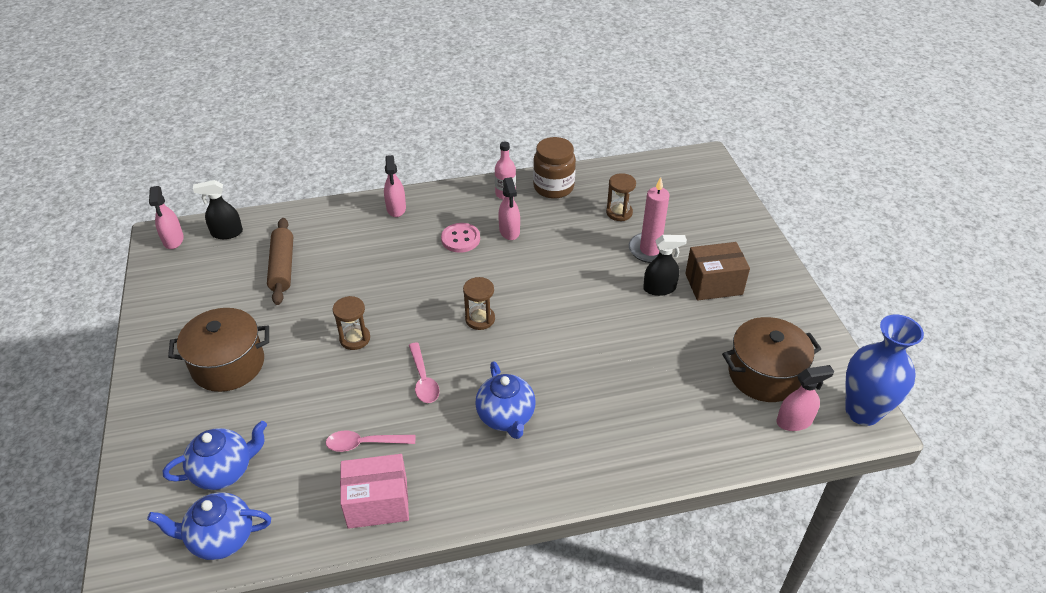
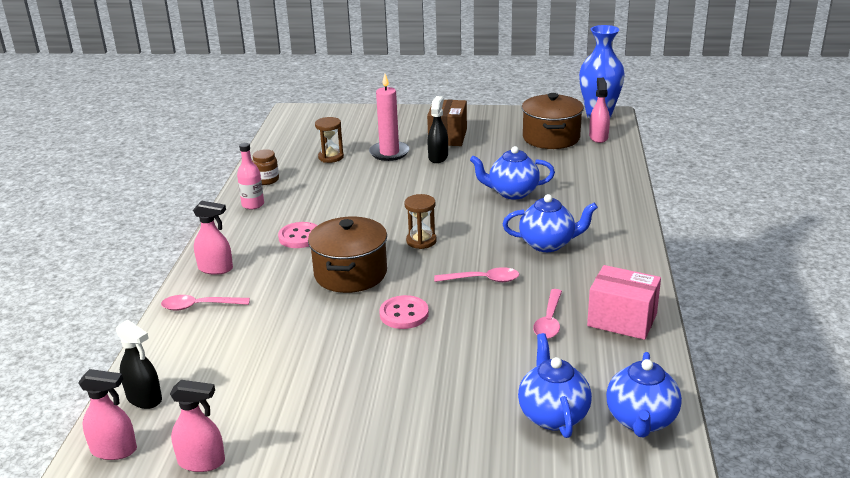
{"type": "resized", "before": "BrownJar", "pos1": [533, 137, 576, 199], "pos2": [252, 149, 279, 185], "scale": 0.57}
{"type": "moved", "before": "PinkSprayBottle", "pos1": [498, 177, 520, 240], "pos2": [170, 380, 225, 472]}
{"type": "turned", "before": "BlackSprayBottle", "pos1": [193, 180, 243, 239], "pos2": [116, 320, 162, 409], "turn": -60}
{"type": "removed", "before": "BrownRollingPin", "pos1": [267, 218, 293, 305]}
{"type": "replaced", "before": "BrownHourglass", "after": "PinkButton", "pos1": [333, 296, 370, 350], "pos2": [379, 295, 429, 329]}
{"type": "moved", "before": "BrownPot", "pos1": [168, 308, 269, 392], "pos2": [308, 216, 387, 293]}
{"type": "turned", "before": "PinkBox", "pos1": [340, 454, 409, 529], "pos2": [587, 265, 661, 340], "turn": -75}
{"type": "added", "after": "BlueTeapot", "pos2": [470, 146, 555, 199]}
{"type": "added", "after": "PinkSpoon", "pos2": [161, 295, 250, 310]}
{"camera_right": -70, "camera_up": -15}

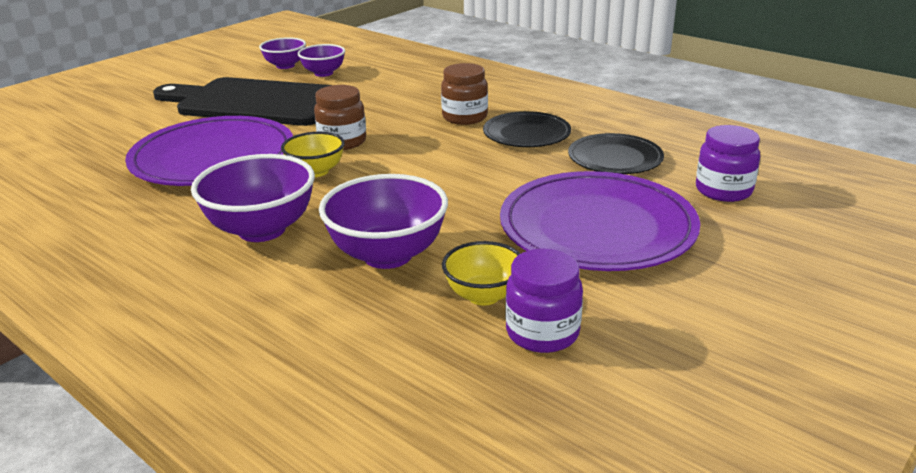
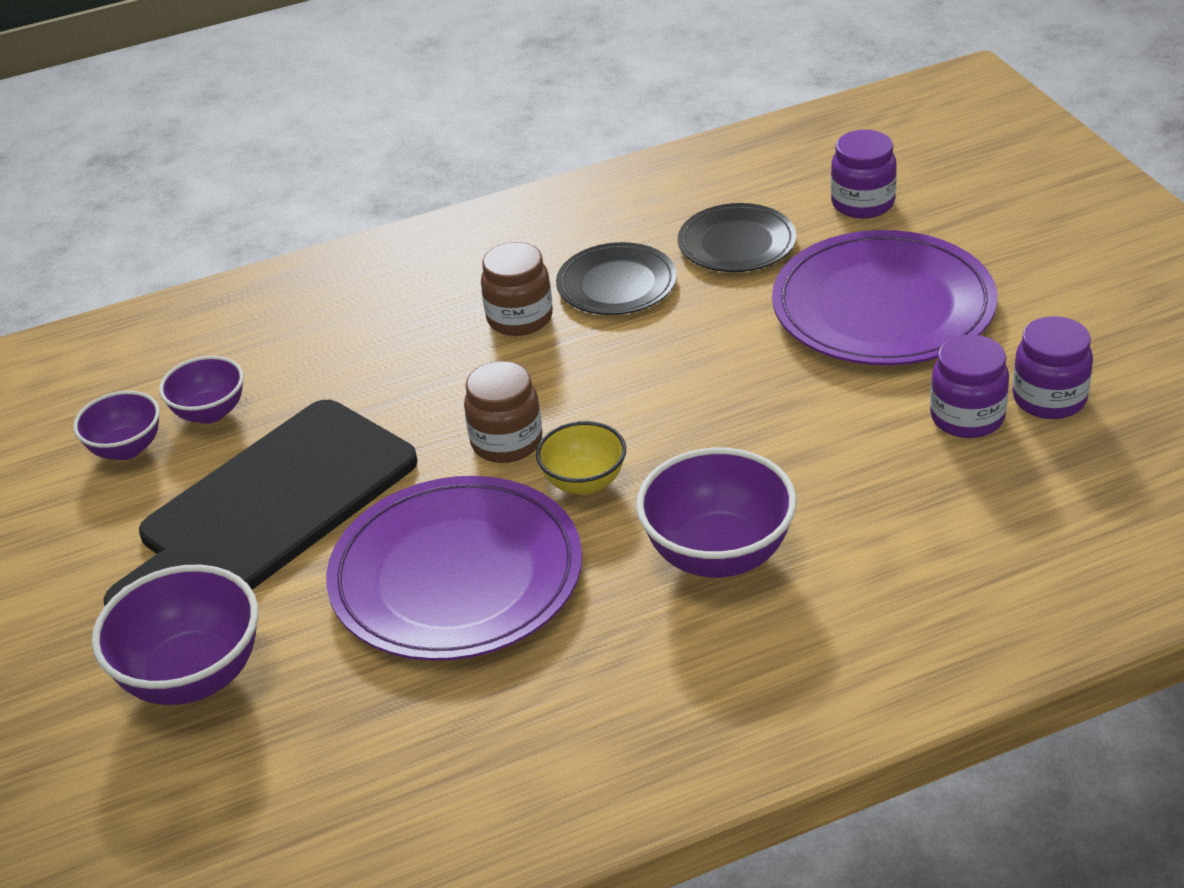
{"type": "moved", "before": "PurpleBowl", "pos1": [319, 174, 448, 269], "pos2": [92, 565, 258, 705]}
{"type": "replaced", "before": "YellowBowl", "after": "PurpleJar", "pos1": [442, 241, 521, 306], "pos2": [930, 335, 1009, 438]}
{"camera_right": -60, "camera_up": 10}

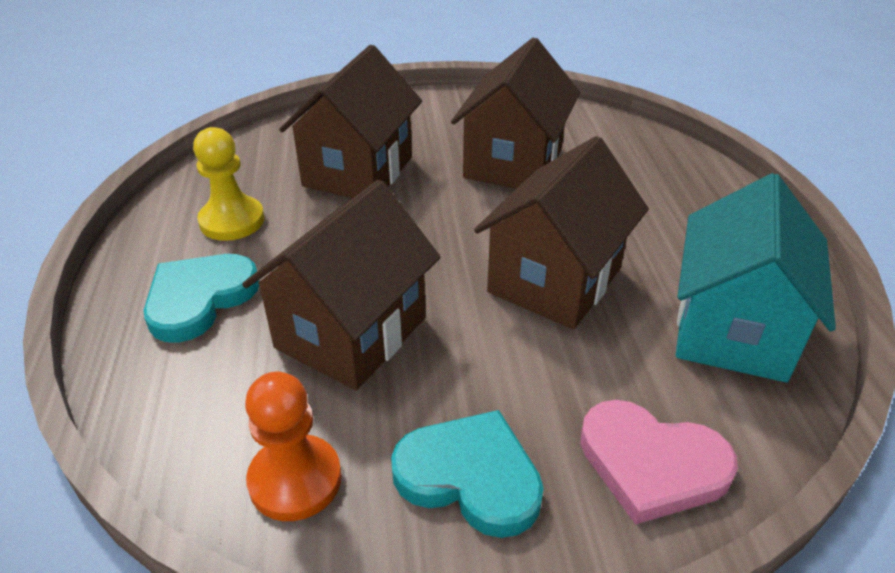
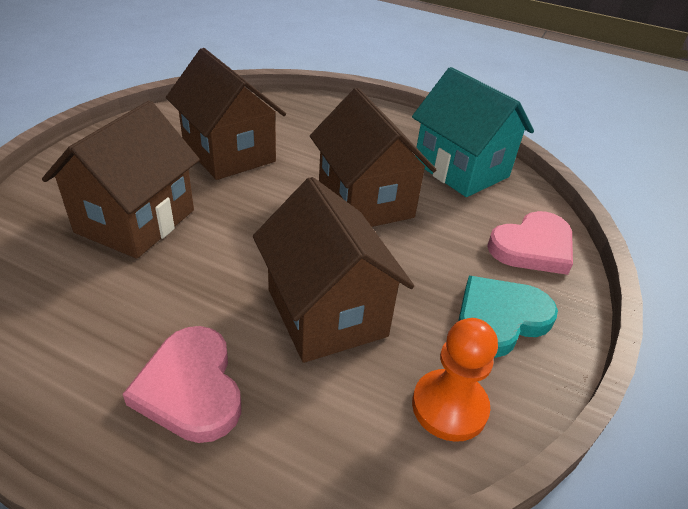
{"type": "turned", "before": "BrownHouse", "pos1": [279, 45, 422, 198], "pos2": [42, 101, 200, 259], "turn": 60}
{"type": "removed", "before": "YellowPawn", "pos1": [193, 127, 265, 241]}
{"type": "recoloured", "before": "TurquoiseHeart", "after": "PinkHeart", "pos1": [144, 254, 260, 343], "pos2": [123, 326, 241, 443]}
{"camera_right": -60, "camera_up": 0}

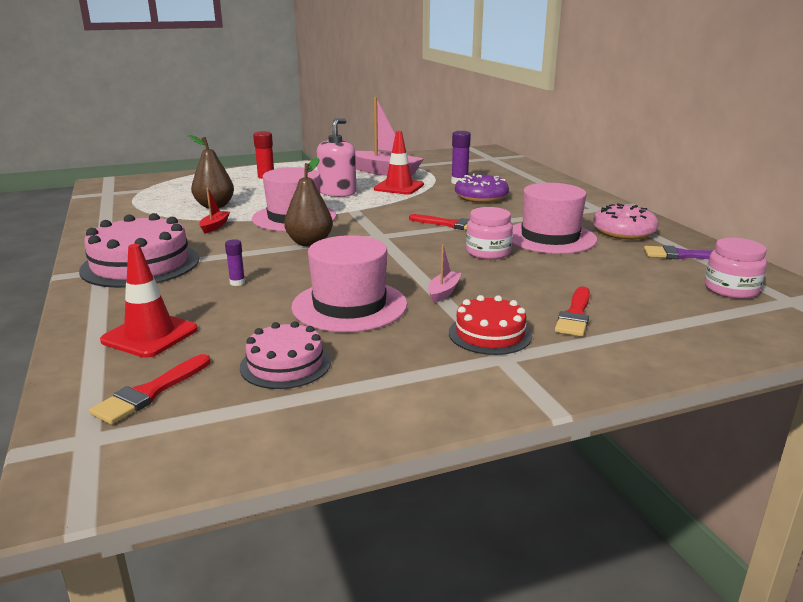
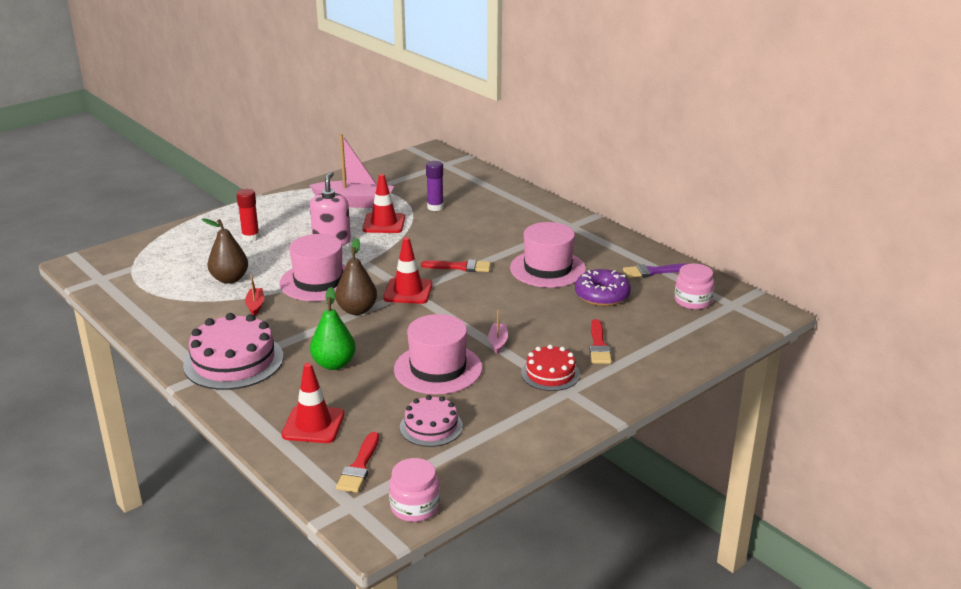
{"type": "moved", "before": "PurpleDonut", "pos1": [455, 174, 509, 203], "pos2": [575, 269, 631, 306]}
{"type": "removed", "before": "PinkDonut", "pos1": [593, 203, 659, 240]}
{"type": "moved", "before": "PinkJar", "pos1": [466, 207, 513, 260], "pos2": [389, 458, 440, 522]}
{"type": "replaced", "before": "PurpleGlueStick", "after": "GreenPear", "pos1": [225, 239, 245, 286], "pos2": [310, 287, 356, 370]}
{"type": "added", "after": "RedTrafficCone", "pos2": [383, 237, 433, 304]}
{"camera_right": -20, "camera_up": 5}

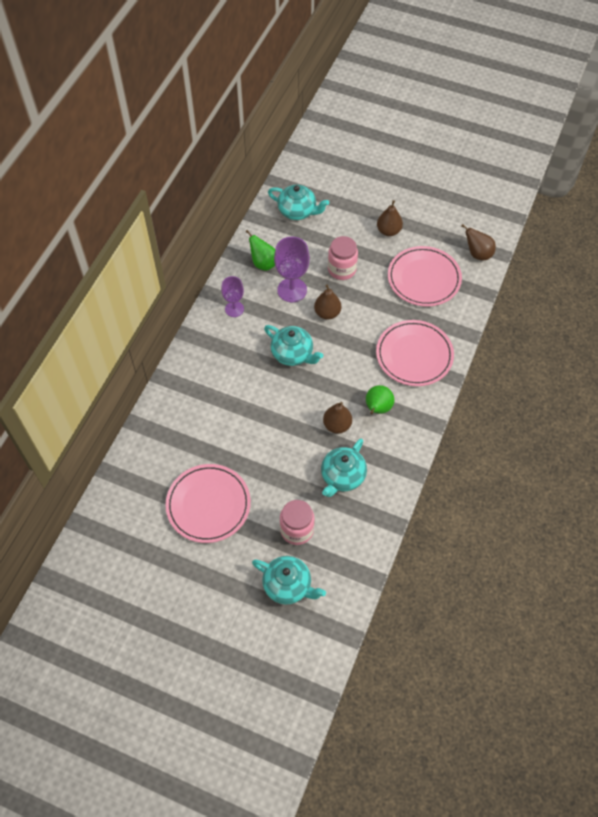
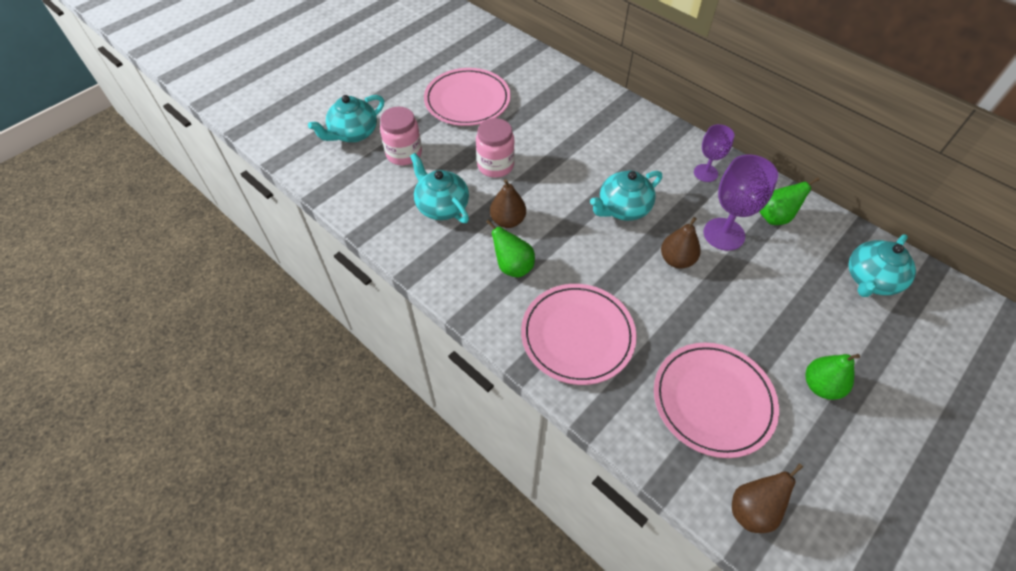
{"type": "recoloured", "before": "BrownPear", "after": "GreenPear", "pos1": [377, 200, 403, 236], "pos2": [805, 354, 860, 400]}
{"type": "moved", "before": "PinkJar", "pos1": [328, 236, 358, 280], "pos2": [476, 118, 515, 178]}
{"camera_right": 110, "camera_up": -5}

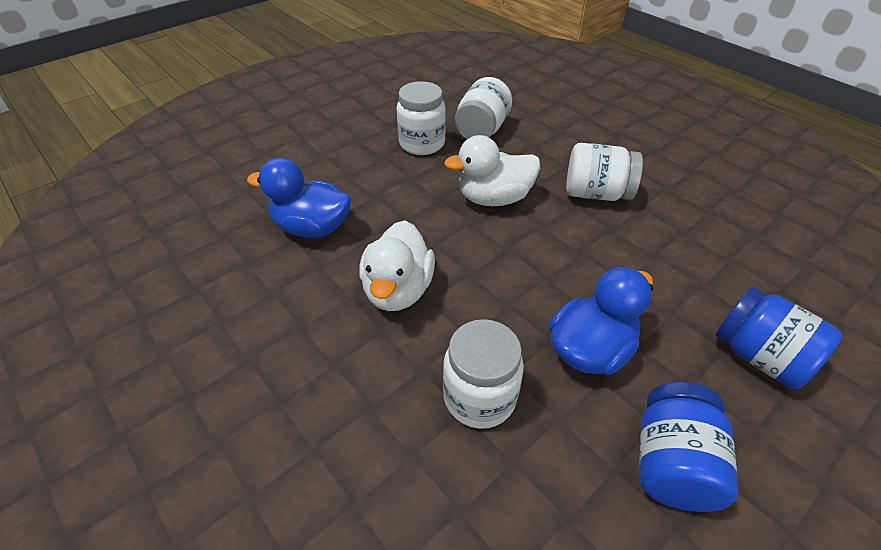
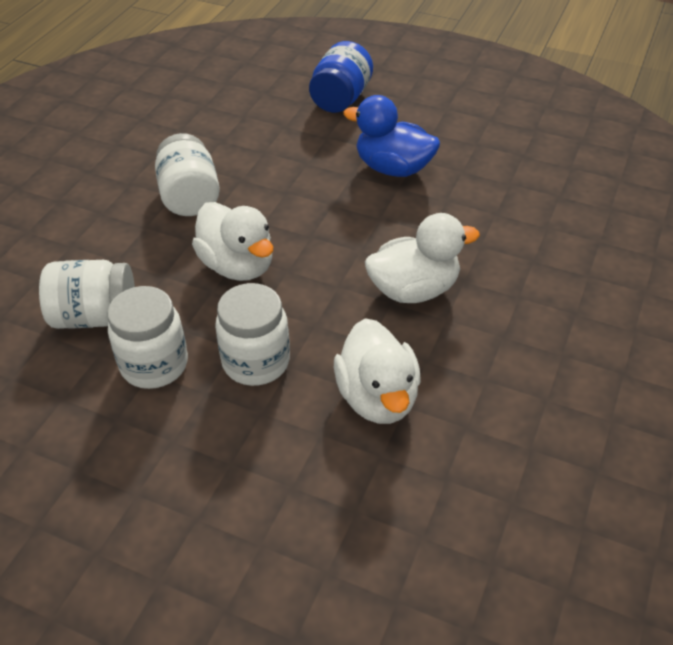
{"type": "recoloured", "before": "BlueDuck", "after": "WhiteDuck", "pos1": [247, 158, 351, 238], "pos2": [334, 318, 421, 424]}
{"type": "moved", "before": "WhiteJar", "pos1": [443, 319, 524, 429], "pos2": [215, 283, 290, 386]}
{"type": "removed", "before": "BlueJar", "pos1": [639, 382, 738, 512]}
{"camera_right": -115, "camera_up": 0}

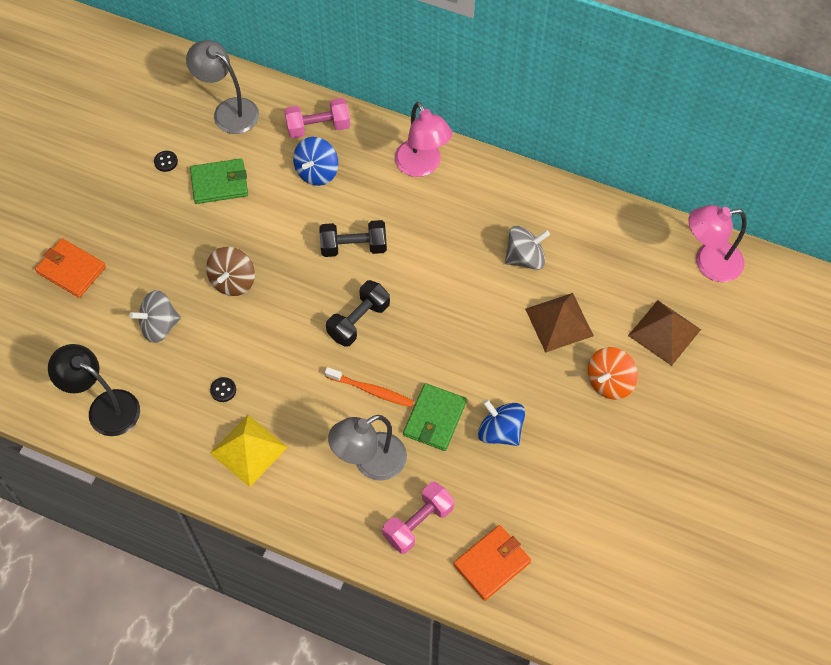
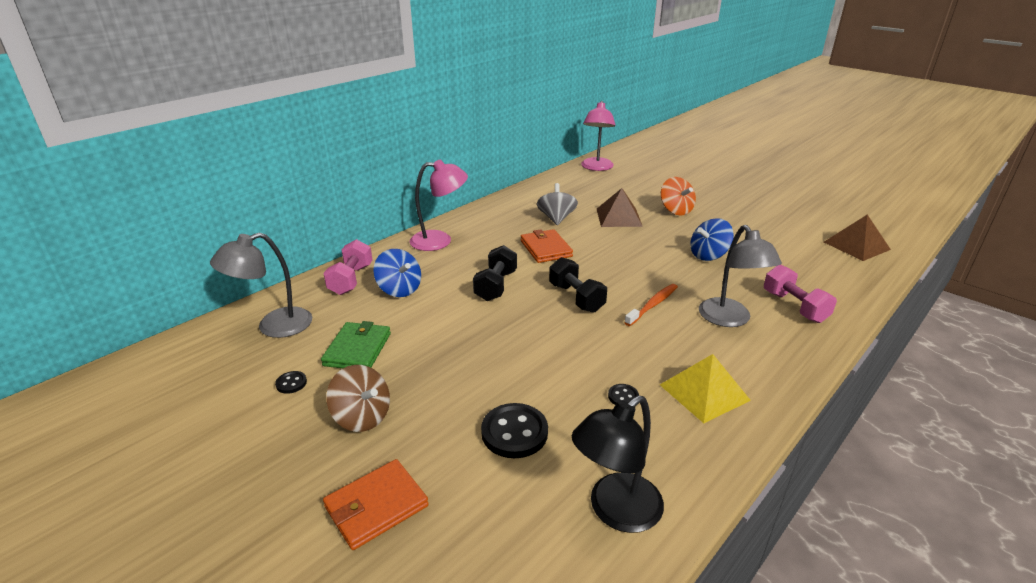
{"type": "moved", "before": "BrownSpinningTop", "pos1": [206, 247, 255, 296], "pos2": [327, 365, 390, 432]}
{"type": "replaced", "before": "GreySpinningTop", "after": "BlackButton", "pos1": [129, 290, 181, 343], "pos2": [481, 403, 548, 458]}
{"type": "moved", "before": "BrownPyramid", "pos1": [628, 300, 701, 366], "pos2": [824, 215, 891, 261]}
{"type": "removed", "before": "GreenWallet", "pos1": [403, 383, 467, 451]}
{"type": "moved", "before": "OrangeWallet", "pos1": [453, 525, 531, 601], "pos2": [521, 229, 573, 263]}
{"camera_right": -70, "camera_up": -30}

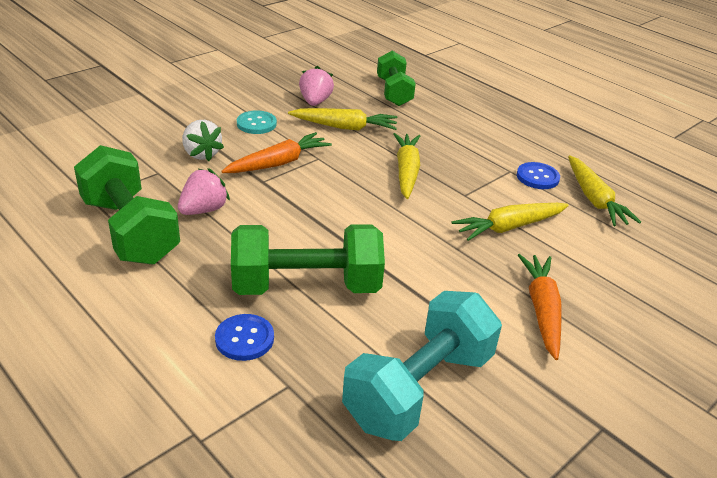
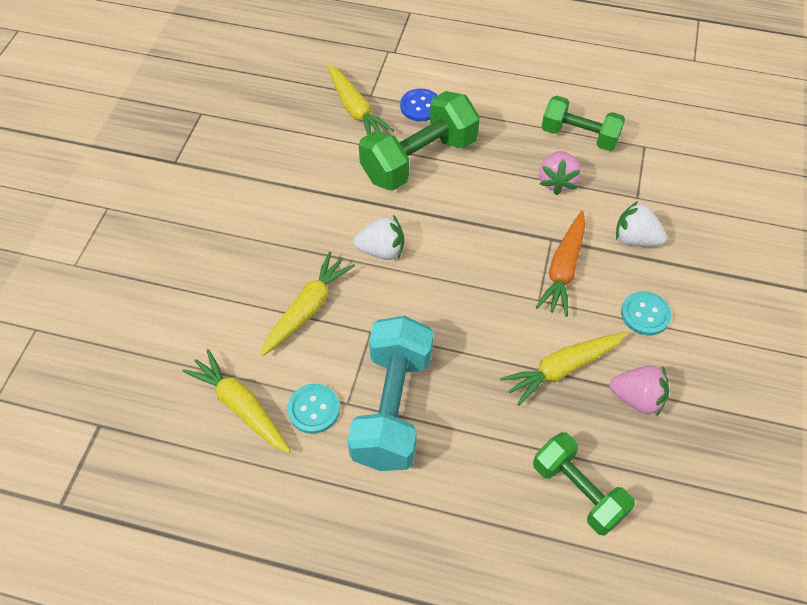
{"type": "turned", "before": "PinkStrawberry", "pos1": [299, 66, 334, 106], "pos2": [610, 365, 669, 417], "turn": -45}
{"type": "moved", "before": "YellowCarrot", "pos1": [393, 133, 420, 199], "pos2": [327, 65, 394, 135]}
{"type": "resized", "before": "GreenDumbbell", "pos1": [74, 145, 180, 265], "pos2": [542, 96, 625, 151], "scale": 0.66}
{"type": "recoloured", "before": "BlueButton", "after": "TurquoiseButton", "pos1": [517, 162, 560, 189], "pos2": [287, 384, 340, 434]}
{"type": "removed", "before": "OrangeCarrot", "pos1": [518, 254, 562, 360]}
{"type": "moved", "before": "TurquoiseDumbbell", "pos1": [342, 291, 502, 441], "pos2": [348, 316, 433, 471]}
{"type": "added", "after": "WhiteStrawberry", "pos2": [353, 215, 404, 260]}
{"camera_right": 150, "camera_up": 20}

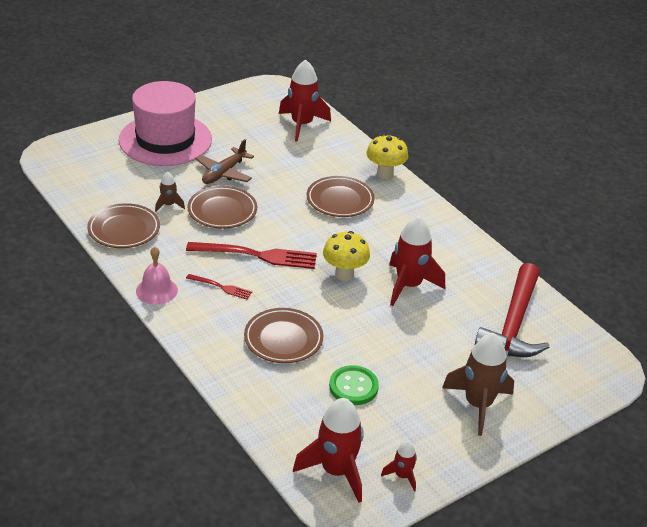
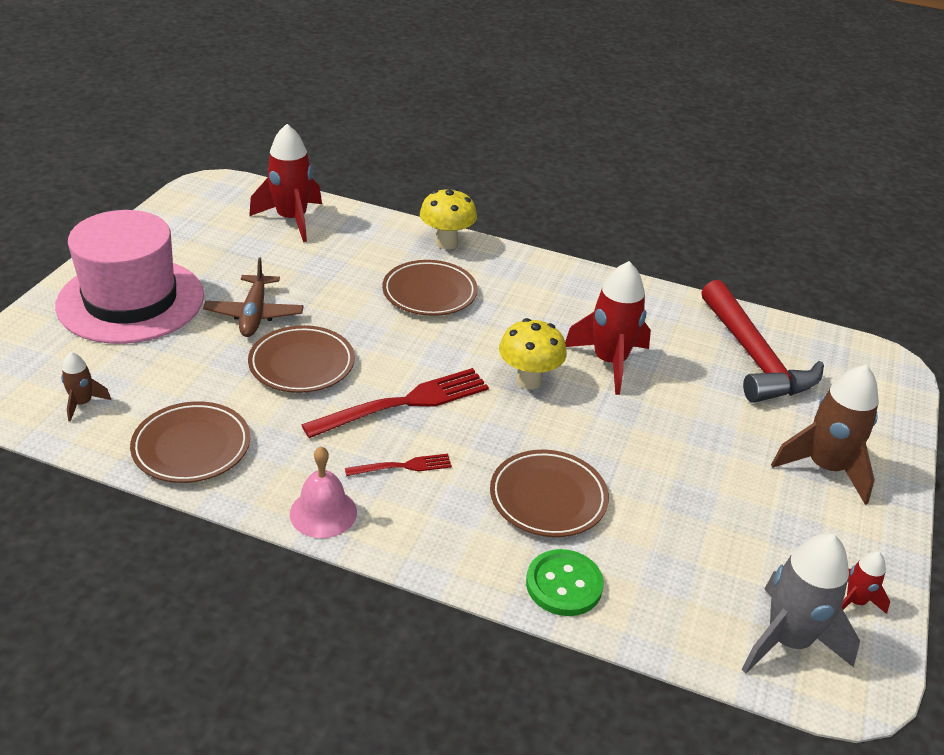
{"type": "moved", "before": "BrownRocket", "pos1": [155, 172, 185, 212], "pos2": [61, 352, 111, 422]}
{"type": "moved", "before": "GreenButton", "pos1": [329, 365, 379, 405], "pos2": [526, 549, 604, 616]}
{"type": "recoloured", "before": "RedRocket", "after": "GreyRocket", "pos1": [293, 398, 364, 503], "pos2": [742, 533, 860, 673]}
{"camera_right": -35, "camera_up": 0}

